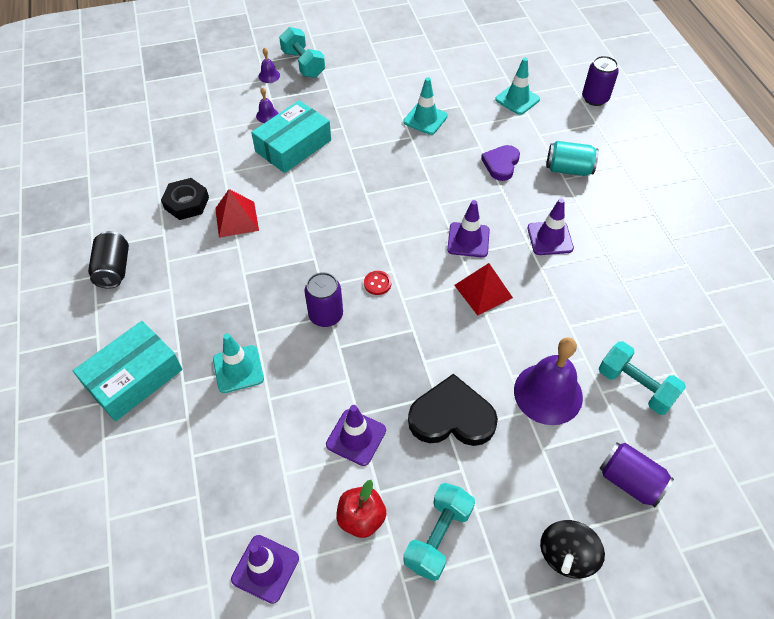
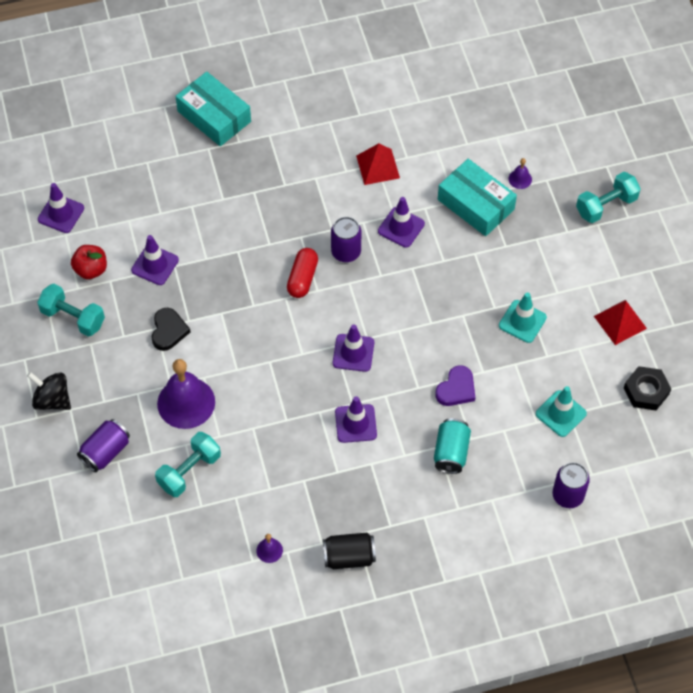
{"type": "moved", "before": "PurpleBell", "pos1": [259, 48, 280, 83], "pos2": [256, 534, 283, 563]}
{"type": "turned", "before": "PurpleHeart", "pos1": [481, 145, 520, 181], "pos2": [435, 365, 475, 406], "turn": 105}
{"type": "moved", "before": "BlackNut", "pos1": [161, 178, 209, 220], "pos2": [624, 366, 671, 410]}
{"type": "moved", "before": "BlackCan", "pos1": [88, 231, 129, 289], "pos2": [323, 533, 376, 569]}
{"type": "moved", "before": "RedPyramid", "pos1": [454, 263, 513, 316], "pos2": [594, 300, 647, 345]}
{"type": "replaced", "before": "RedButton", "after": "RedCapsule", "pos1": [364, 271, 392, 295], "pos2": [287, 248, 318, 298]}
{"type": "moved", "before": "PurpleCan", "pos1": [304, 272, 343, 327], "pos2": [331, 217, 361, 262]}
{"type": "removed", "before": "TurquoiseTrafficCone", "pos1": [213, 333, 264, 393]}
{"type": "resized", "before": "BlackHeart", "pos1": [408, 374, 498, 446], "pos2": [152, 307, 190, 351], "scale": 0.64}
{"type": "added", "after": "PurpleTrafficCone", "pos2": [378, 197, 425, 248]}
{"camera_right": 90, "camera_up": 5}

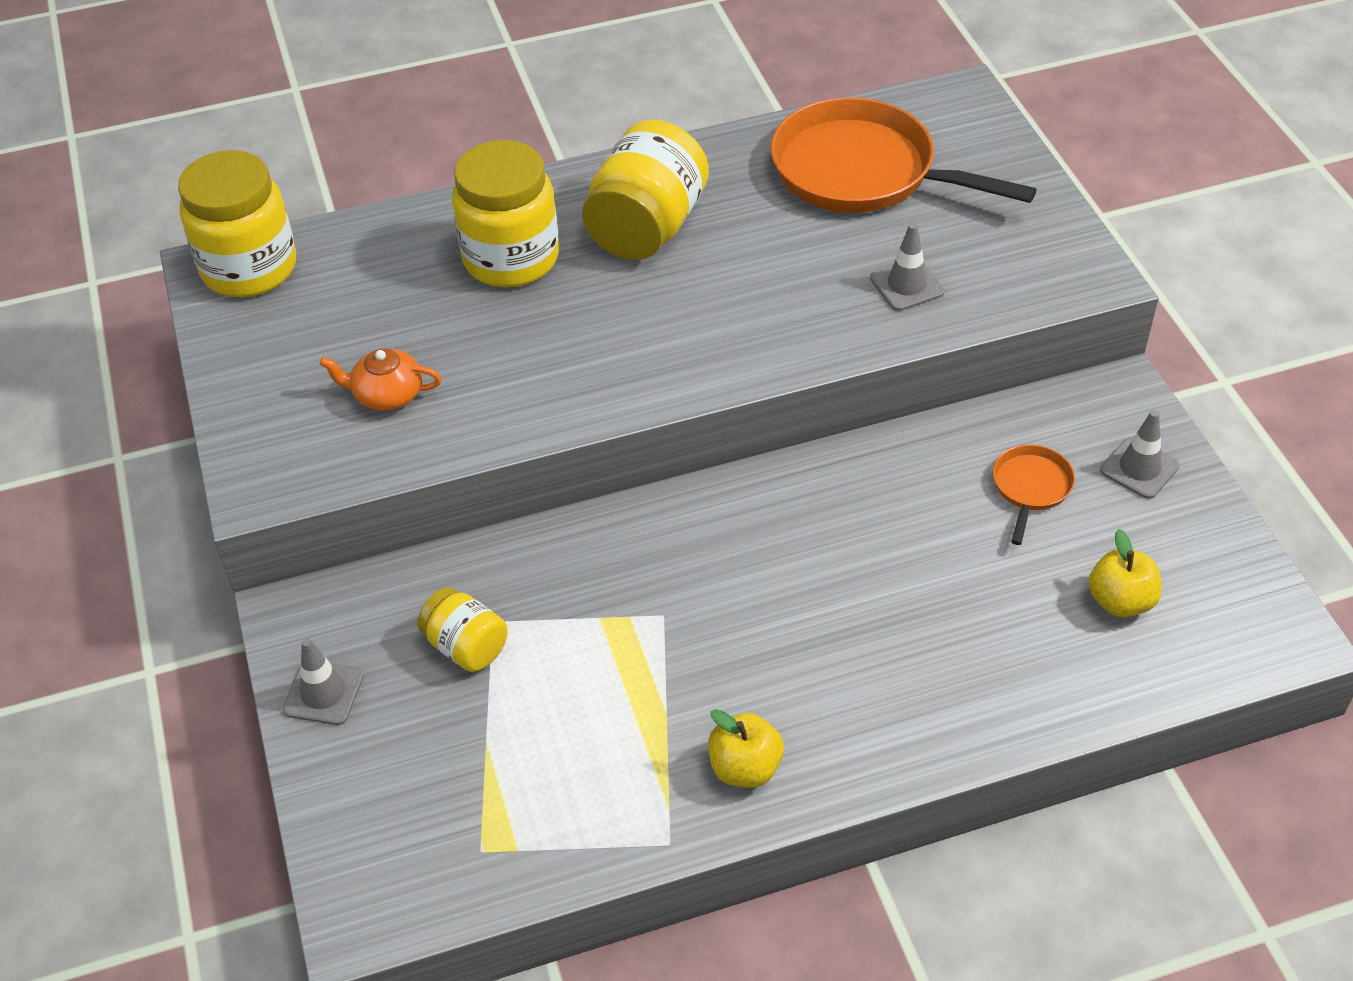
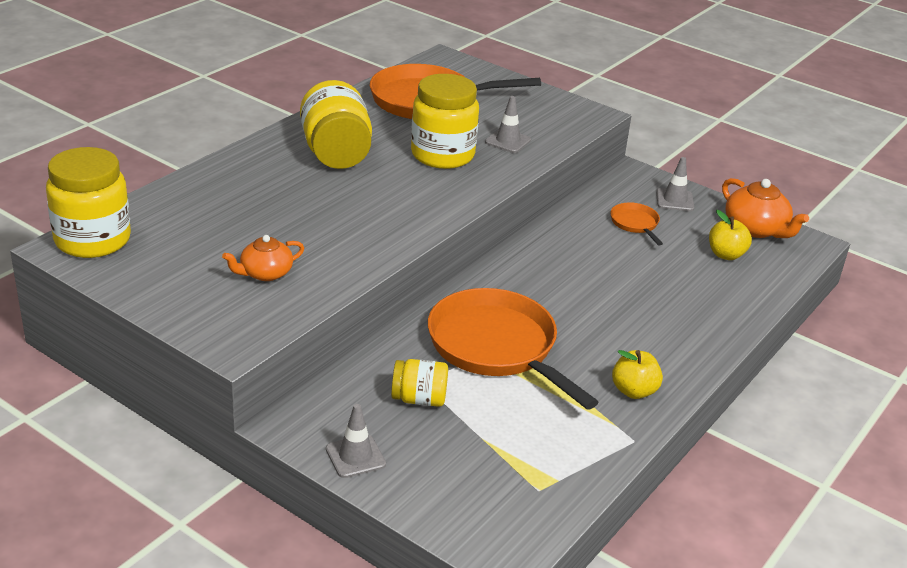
{"type": "moved", "before": "YellowJar", "pos1": [452, 140, 559, 287], "pos2": [411, 74, 479, 169]}
{"type": "added", "after": "OrangeTeapot", "pos2": [722, 178, 809, 238]}
{"type": "added", "after": "OrangePan", "pos2": [428, 288, 598, 409]}
{"camera_right": -40, "camera_up": -15}

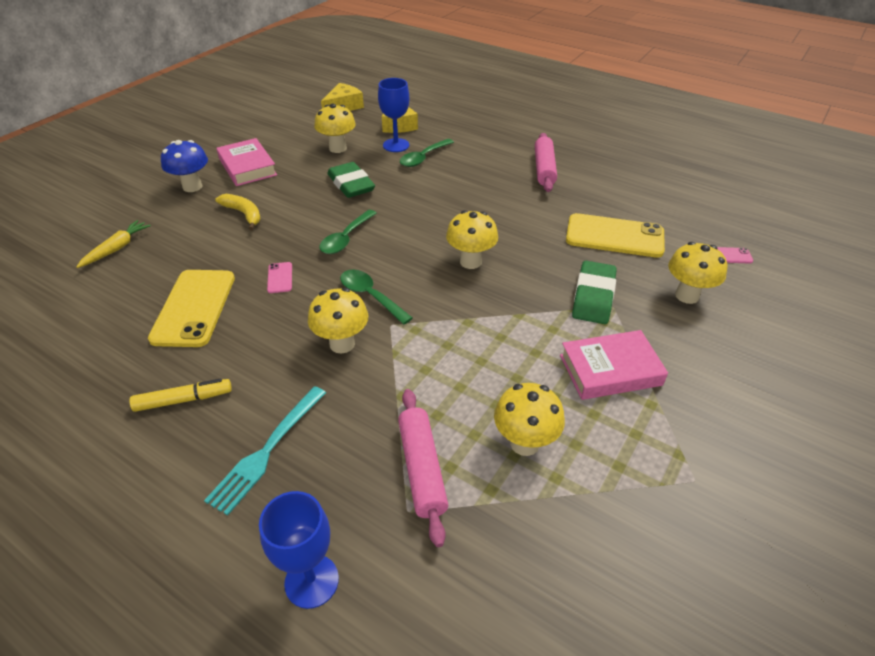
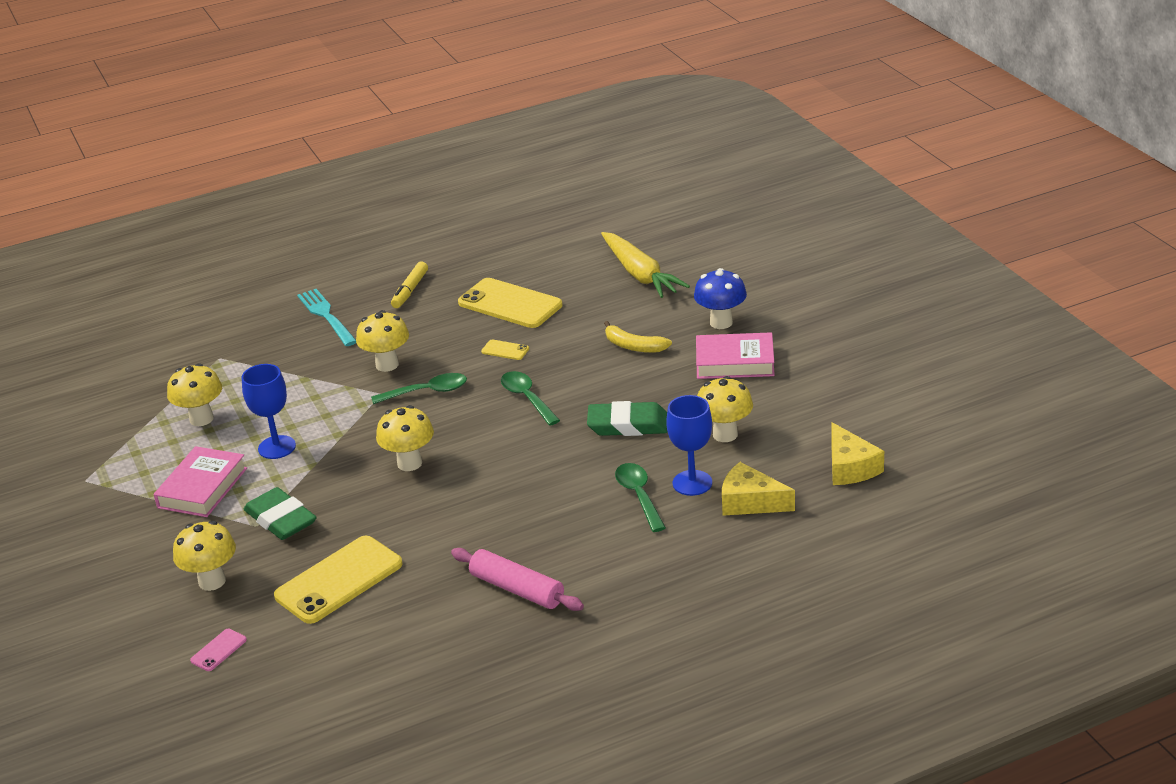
{"type": "turned", "before": "YellowBanana", "pos1": [215, 194, 261, 230], "pos2": [604, 321, 672, 353], "turn": 45}
{"type": "resized", "before": "YellowCarrot", "pos1": [76, 220, 151, 268], "pos2": [601, 232, 690, 298], "scale": 1.7}
{"type": "recoloured", "before": "PinkPhone", "after": "YellowPhone", "pos1": [267, 262, 292, 293], "pos2": [481, 340, 529, 360]}
{"type": "removed", "before": "PinkRollingPin", "pos1": [398, 389, 448, 547]}
{"type": "moved", "before": "BlueGoblet", "pos1": [259, 491, 339, 609], "pos2": [242, 364, 296, 459]}
{"camera_right": 125, "camera_up": -10}

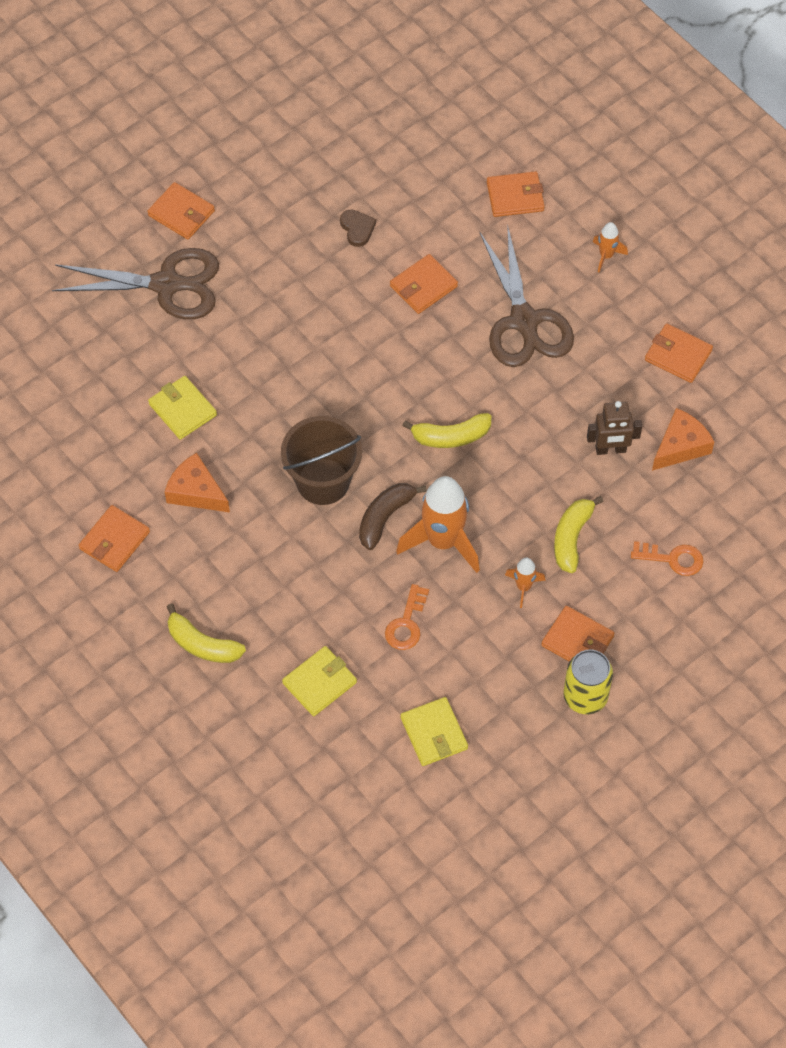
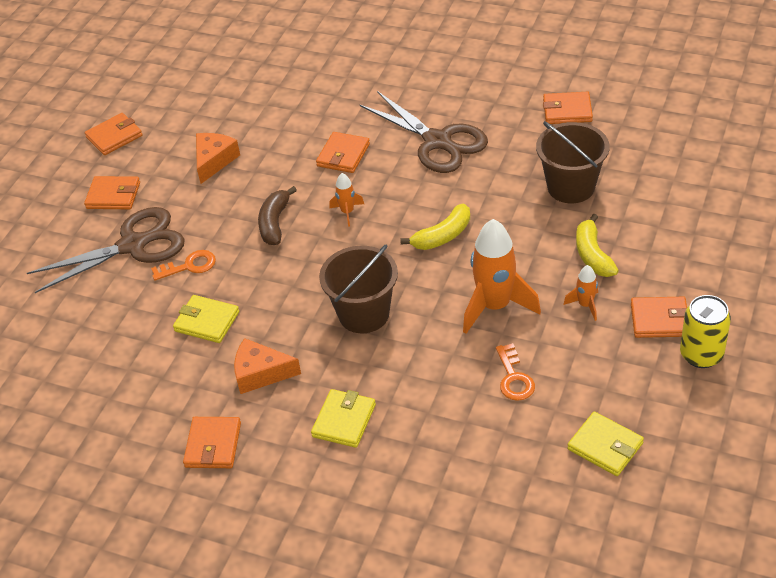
{"type": "moved", "before": "OrangeWallet", "pos1": [487, 171, 545, 217], "pos2": [85, 113, 143, 155]}
{"type": "removed", "before": "BrownHeart", "pos1": [340, 209, 376, 247]}
{"type": "moved", "before": "OrangeRocket", "pos1": [593, 222, 628, 273], "pos2": [329, 173, 364, 227]}
{"type": "replaced", "before": "BrownRobot", "after": "BrownBucket", "pos1": [587, 401, 642, 455], "pos2": [536, 121, 610, 203]}
{"type": "moved", "before": "OrangeCheese", "pos1": [652, 408, 714, 471], "pos2": [196, 133, 240, 184]}
{"type": "moved", "before": "BrownBanana", "pos1": [359, 483, 427, 550], "pos2": [258, 186, 297, 245]}
{"type": "moved", "before": "OrangeKey", "pos1": [631, 541, 703, 576], "pos2": [151, 250, 216, 281]}
{"type": "removed", "before": "YellowBanana", "pos1": [167, 603, 246, 663]}
{"type": "moved", "before": "YellowWallet", "pos1": [282, 646, 357, 716], "pos2": [311, 389, 376, 448]}
{"camera_right": -25, "camera_up": -15}

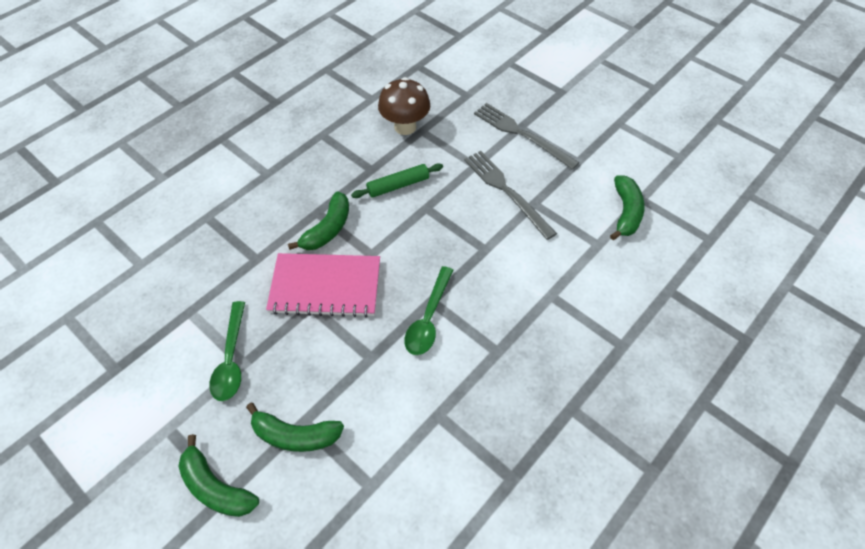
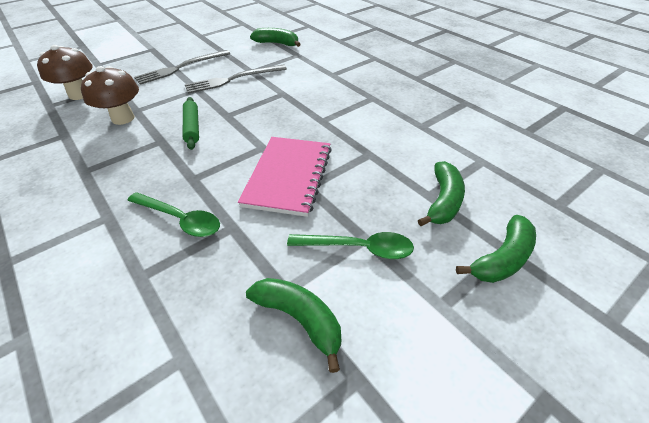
{"type": "moved", "before": "GreenBanana", "pos1": [288, 191, 349, 250], "pos2": [246, 278, 341, 373]}
{"type": "moved", "before": "GreenSpoon", "pos1": [404, 266, 453, 355], "pos2": [127, 192, 220, 237]}
{"type": "added", "after": "BrownMushroom", "pos2": [37, 45, 93, 100]}
{"camera_right": -80, "camera_up": -10}

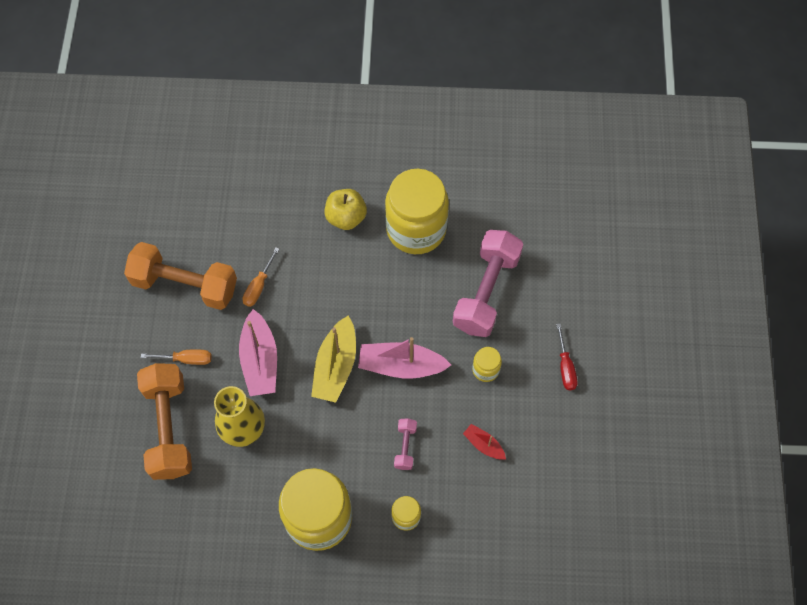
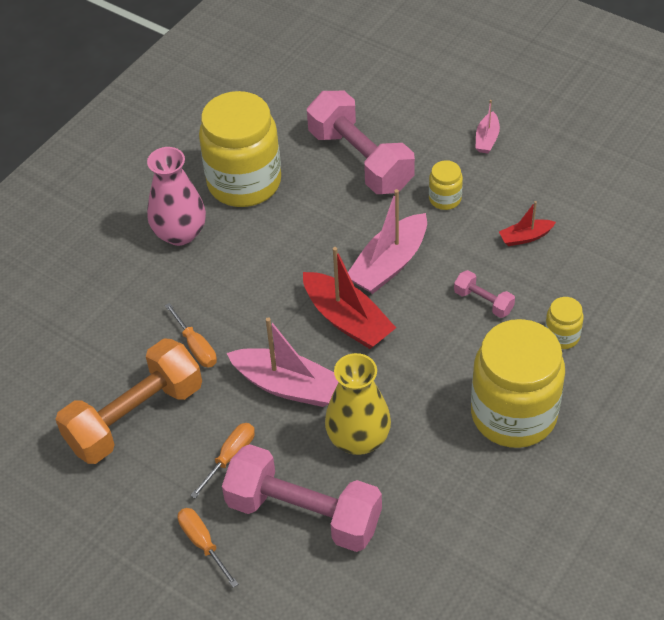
{"type": "replaced", "before": "YellowApple", "after": "PinkVase", "pos1": [324, 189, 367, 230], "pos2": [147, 147, 206, 246]}
{"type": "recoloured", "before": "YellowBoat", "after": "RedBoat", "pos1": [311, 315, 356, 403], "pos2": [303, 247, 396, 349]}
{"type": "replaced", "before": "RedScrewdriver", "after": "PinkBoat", "pos1": [556, 323, 577, 390], "pos2": [475, 100, 500, 153]}
{"type": "recoloured", "before": "OrangeDumbbell", "after": "PinkDumbbell", "pos1": [137, 363, 192, 480], "pos2": [222, 444, 382, 552]}
{"type": "added", "after": "OrangeScrewdriver", "pos2": [178, 508, 238, 588]}
{"camera_right": -55, "camera_up": -15}

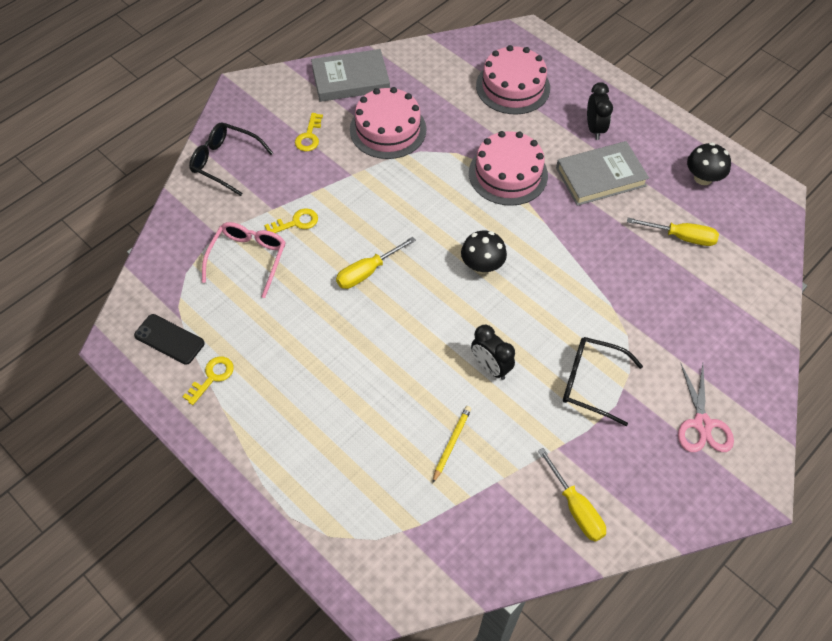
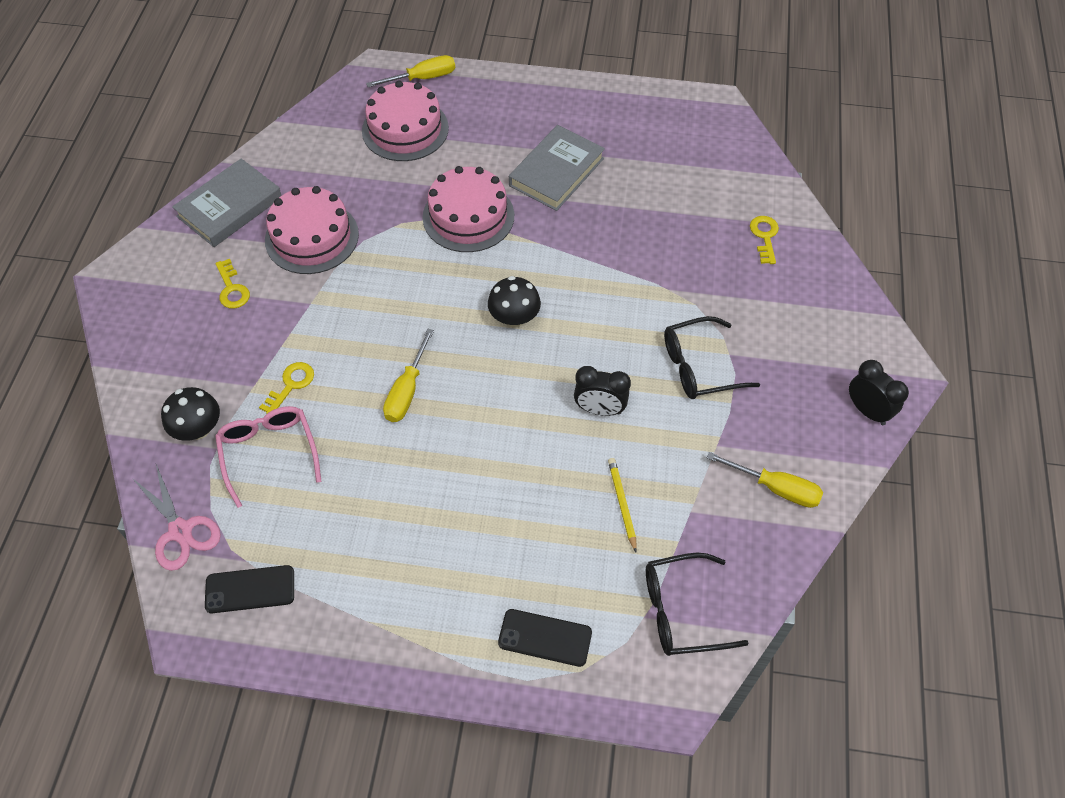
{"type": "moved", "before": "BlackClock", "pos1": [587, 82, 613, 140], "pos2": [849, 360, 909, 425]}
{"type": "moved", "before": "BlackGlasses", "pos1": [189, 123, 273, 196], "pos2": [646, 553, 749, 656]}
{"type": "moved", "before": "BlackMushroom", "pos1": [687, 142, 731, 185], "pos2": [161, 387, 220, 441]}
{"type": "moved", "before": "YellowScrewdriver", "pos1": [627, 218, 719, 246], "pos2": [366, 55, 455, 87]}
{"type": "moved", "before": "YellowKey", "pos1": [182, 356, 234, 405], "pos2": [750, 216, 779, 264]}
{"type": "moved", "before": "PinkScissors", "pos1": [678, 364, 734, 452], "pos2": [133, 464, 221, 571]}
{"type": "added", "after": "BlackPhone", "pos2": [498, 609, 592, 667]}
{"camera_right": -35, "camera_up": 0}

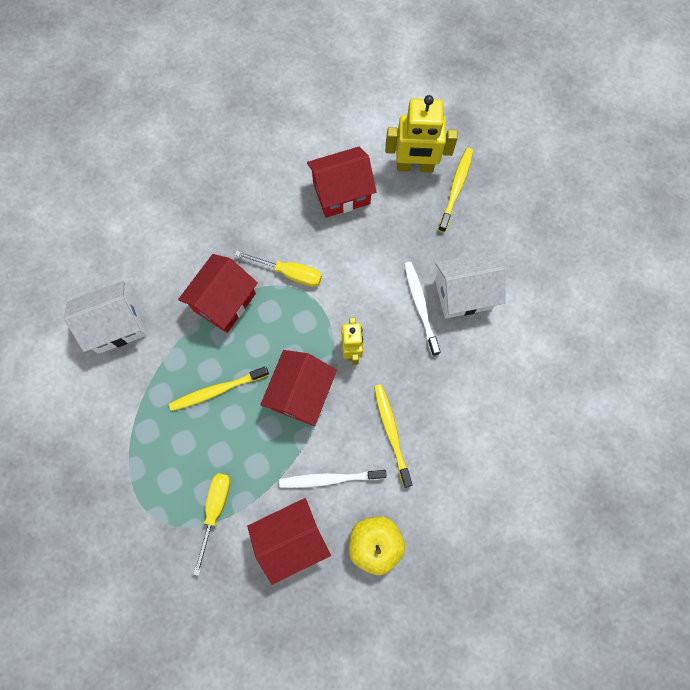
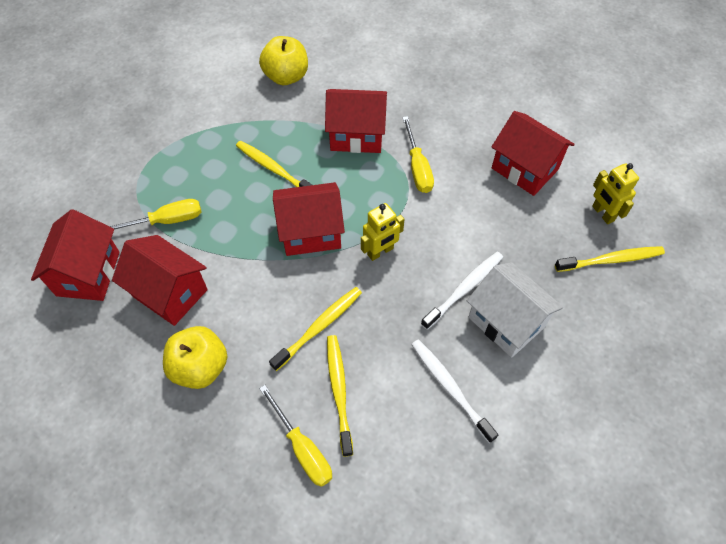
{"type": "resized", "before": "YellowRobot", "pos1": [385, 95, 458, 172], "pos2": [592, 163, 639, 224], "scale": 0.61}
{"type": "replaced", "before": "WhiteHouse", "after": "YellowApple", "pos1": [64, 281, 146, 354], "pos2": [259, 36, 308, 85]}
{"type": "moved", "before": "WhiteToothbrush", "pos1": [279, 470, 387, 488], "pos2": [411, 339, 498, 443]}
{"type": "added", "after": "RedHouse", "pos2": [31, 209, 120, 301]}
{"type": "added", "after": "YellowToothbrush", "pos2": [327, 335, 353, 457]}
{"type": "added", "after": "YellowScrewdriver", "pos2": [259, 385, 332, 487]}
{"camera_right": 60, "camera_up": -15}

